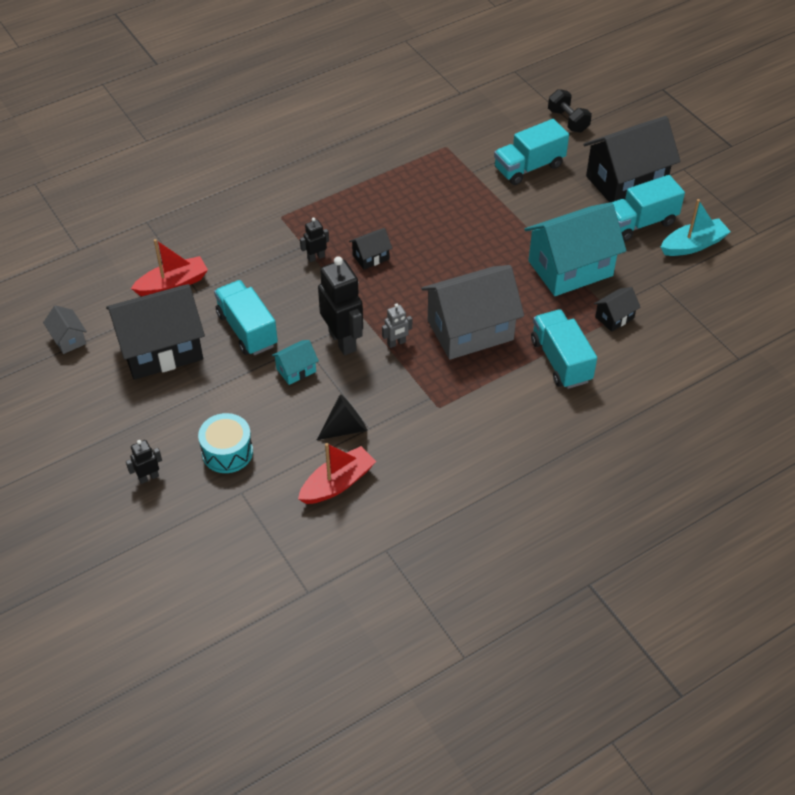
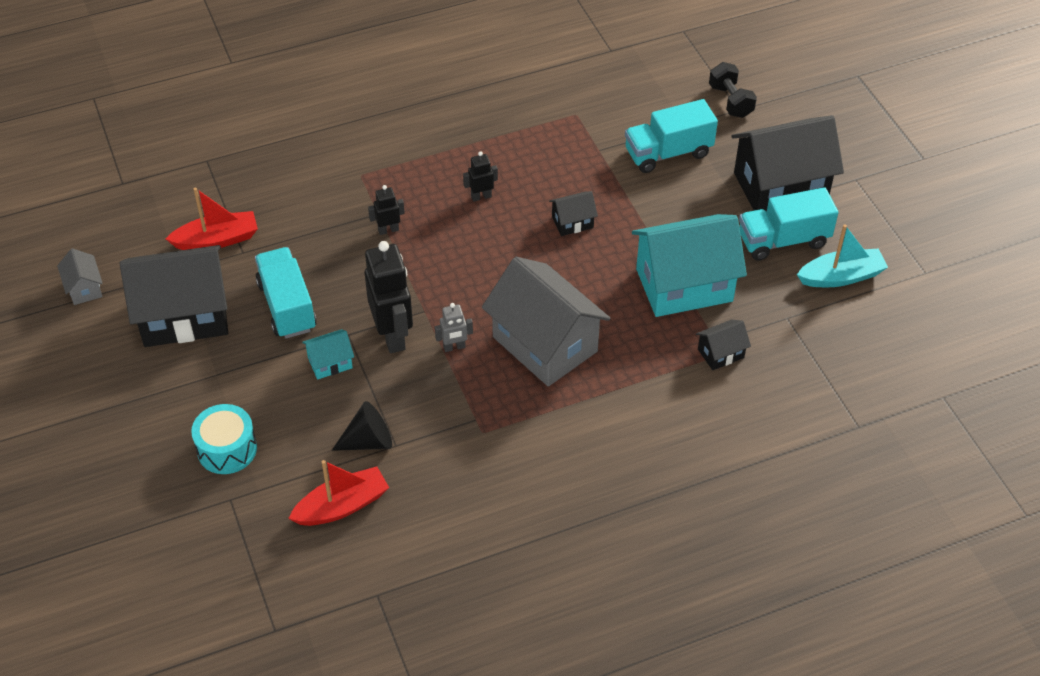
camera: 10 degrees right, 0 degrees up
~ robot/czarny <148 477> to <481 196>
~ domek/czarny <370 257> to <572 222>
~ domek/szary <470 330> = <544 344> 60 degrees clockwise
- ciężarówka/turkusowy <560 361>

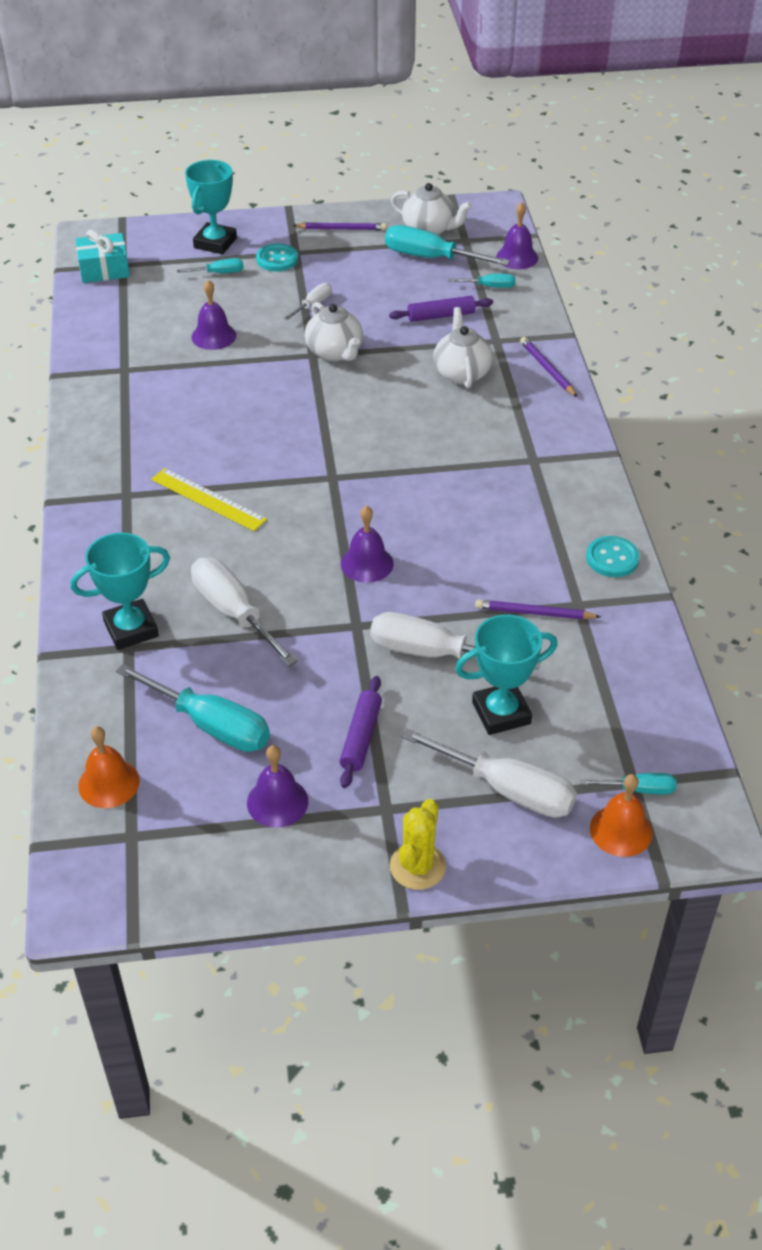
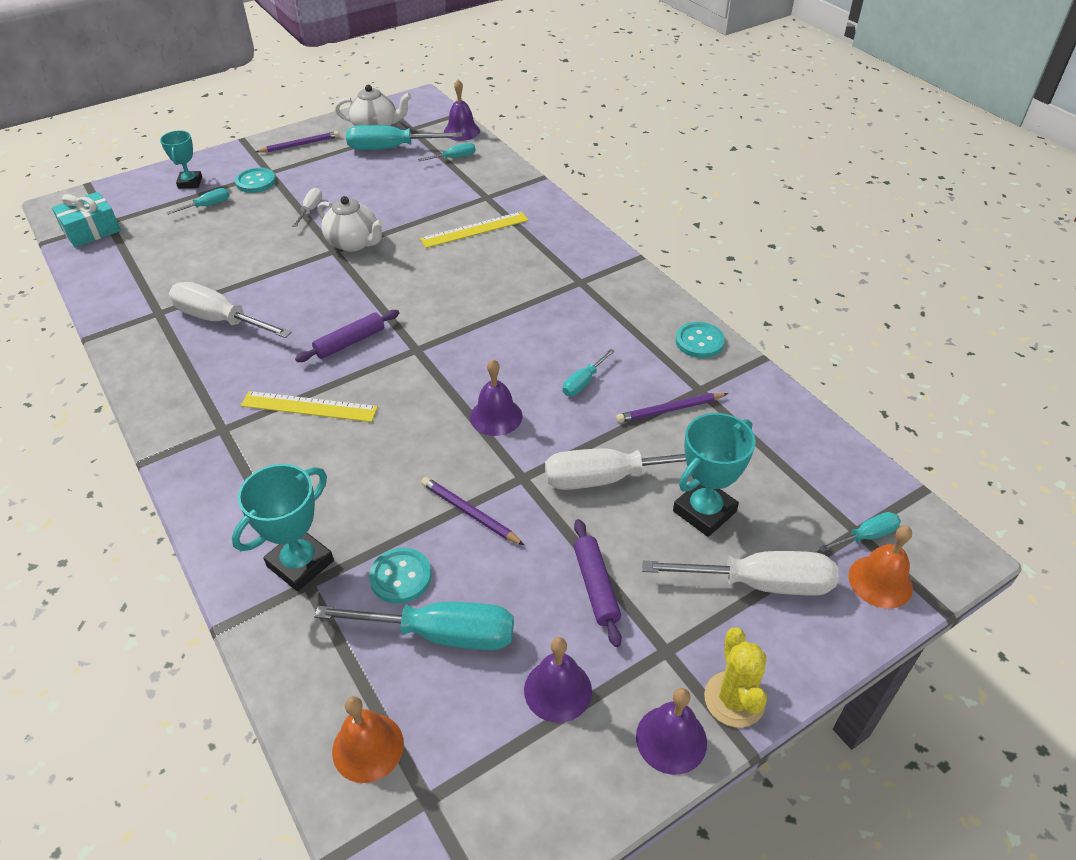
camera: 25 degrees left, 0 degrees up
~ puchar/turkusowy <215 243> = <190 182> x0.66
~ dzwonek/fioletowy <213 336> to <671 739>
~ śrubokręt/biały <234 613> to <220 320>
~ wałek do ciasta/fioletowy <441 316> to <350 342>
~ imbryk/biały <461 373> to linijka/żółty <474 229>
~ ołówek/fioletowy <547 369> to <470 513>
+ guzik/turkusowy <400 577>
+ śrubokręt/turkusowy <583 382>

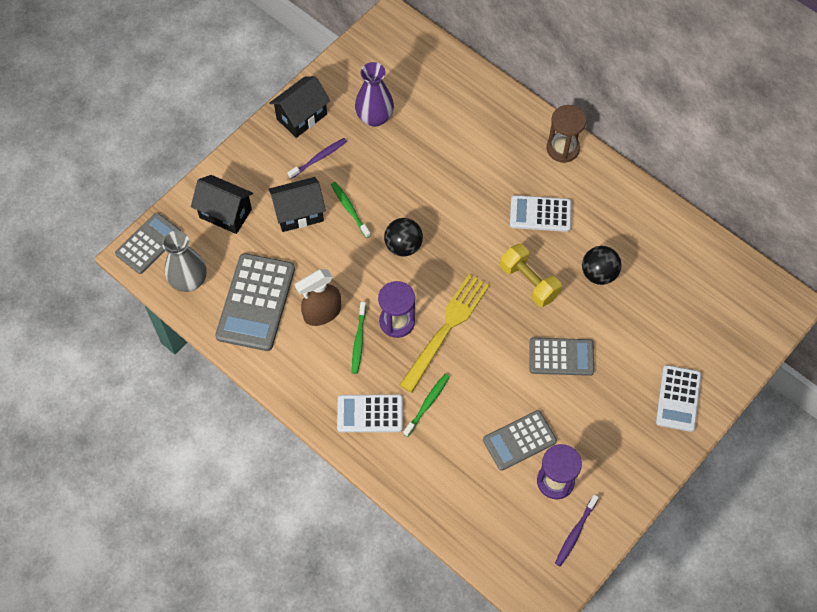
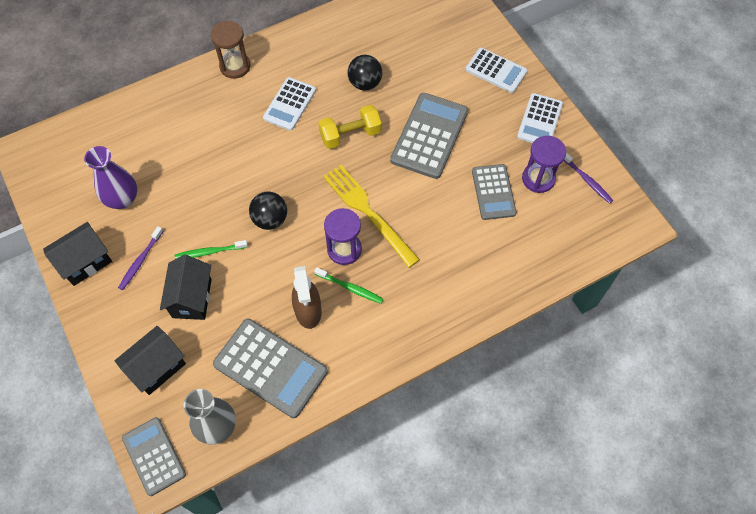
camera: 70 degrees left, 0 degrees up
~ domek/czarny <302 117> = <85 262> 75 degrees clockwise
~ szczoteczka do zębów/fioletowy <319 158> = <140 261> 135 degrees counterclockwise
~ kalkulator/biały <370 414> to <539 120>
- szczoteczka do zębów/zielony <427 404>
~ kalkulator/szary <561 357> = <429 136> x1.56

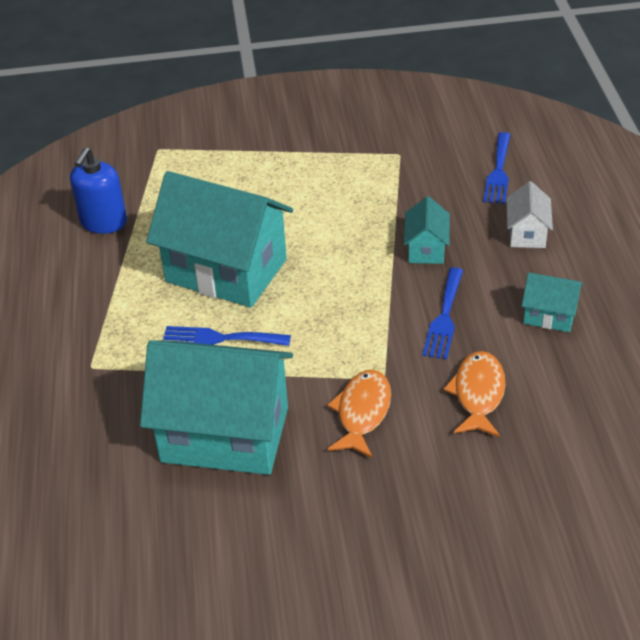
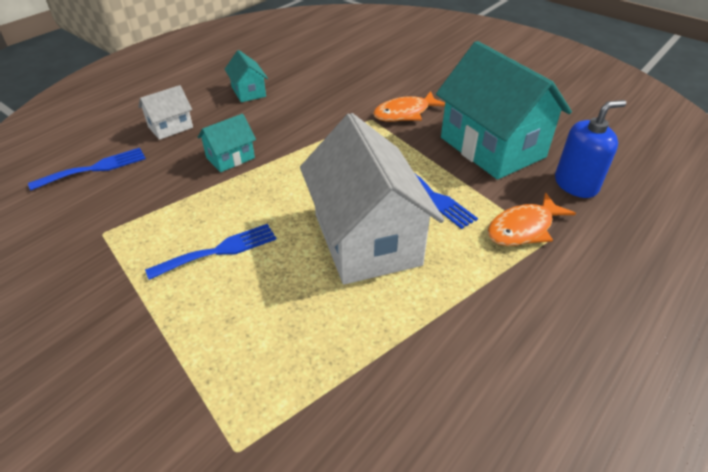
camera: 135 degrees left, 0 degrees up
~ dozownik mydła/niebieski <103 222> to <576 184>
~ domek/turkusowy <226 270> to domek/biały <367 239>
~ widelec/niebieski <444 317> to <219 251>
~ ryba/pomarańczowy <478 394> to <523 228>

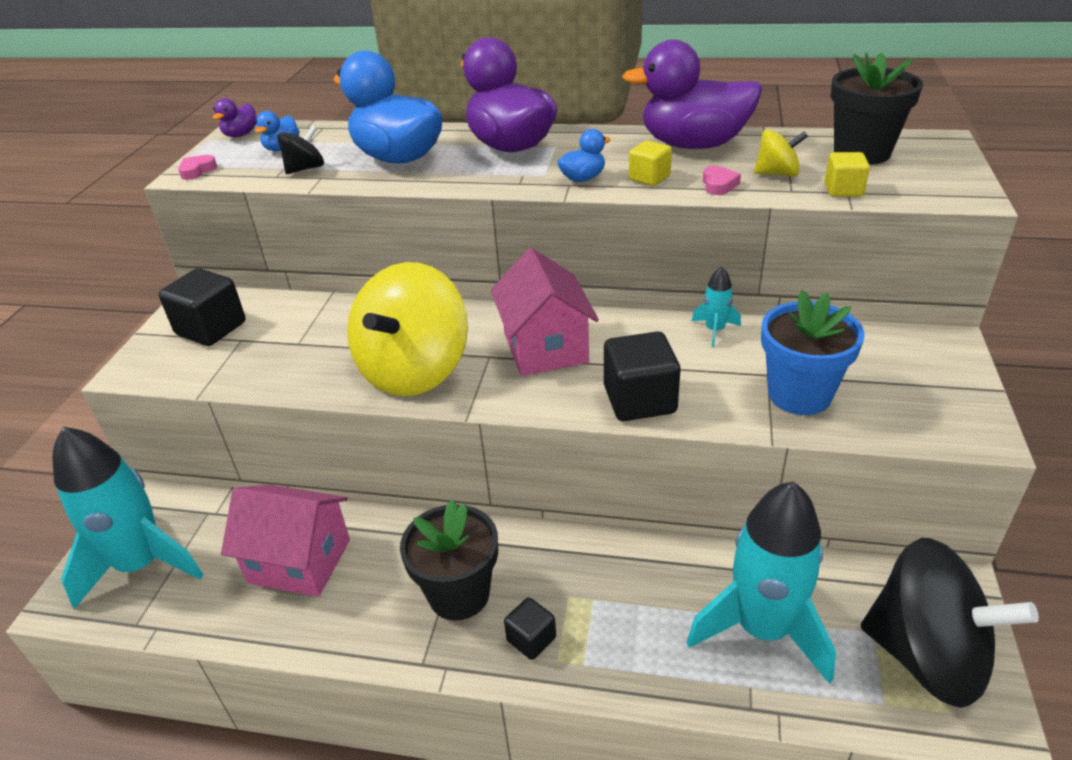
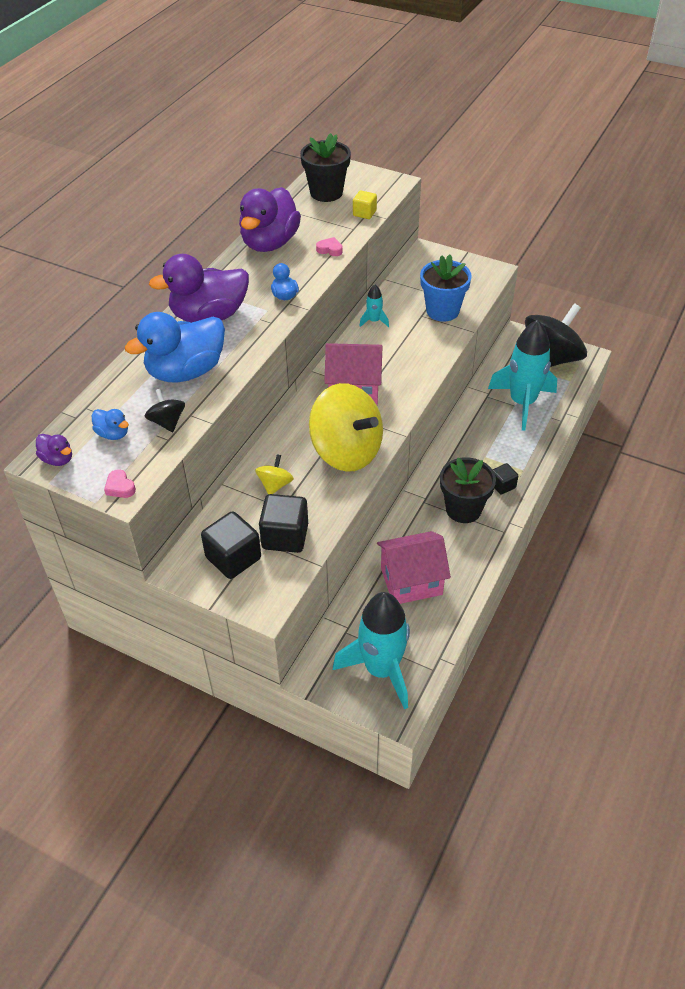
camera: 75 degrees left, 10 degrees up
~ domek/różowy <299 561> = <411 581> 45 degrees clockwise
~ sześcian/czarny <639 400> to <285 536>
- sześcian/żółty <649 178>
~ bączek/żółty <777 174> to <275 485>

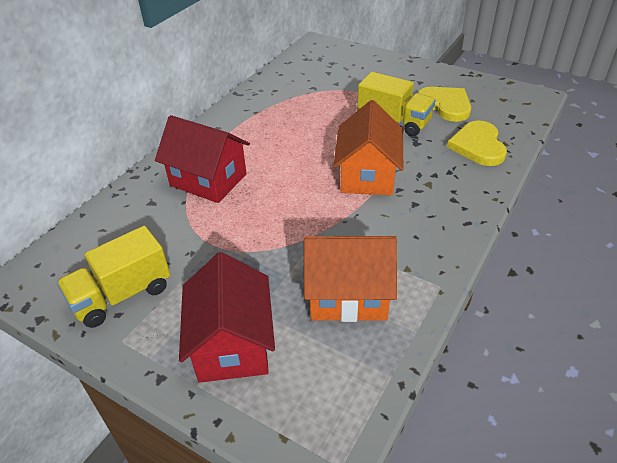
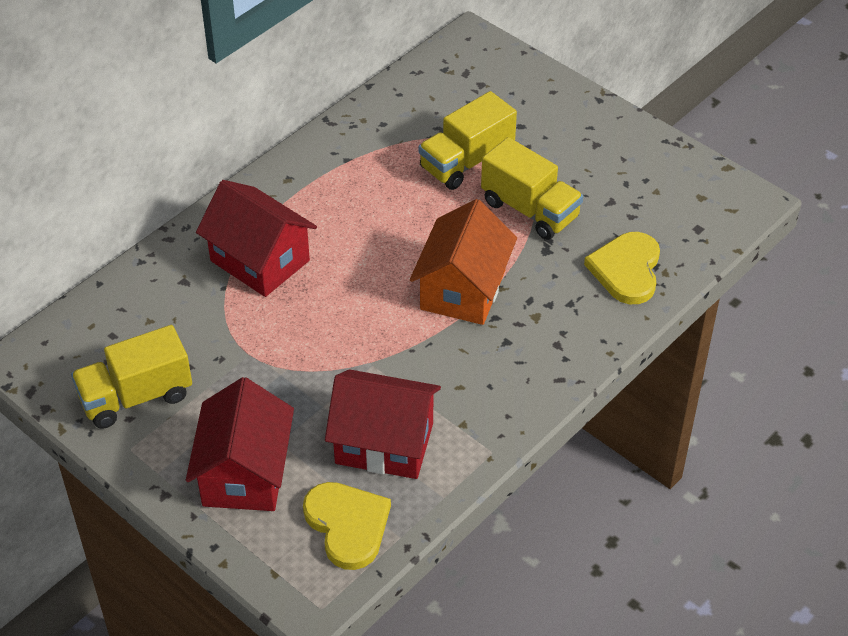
camera: 10 degrees right, 5 degrees up
~ domek/pomarańczowy <348 295> to domek/czerwony <384 443>
~ serce/żółty <445 105> to <347 525>
+ ciężarówka/żółty <466 162>

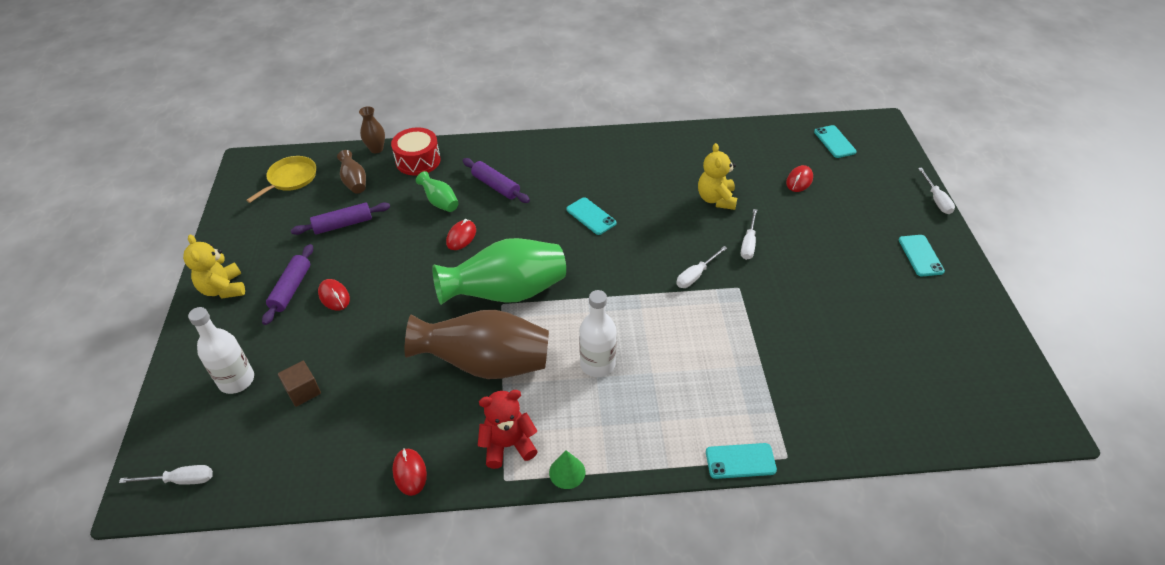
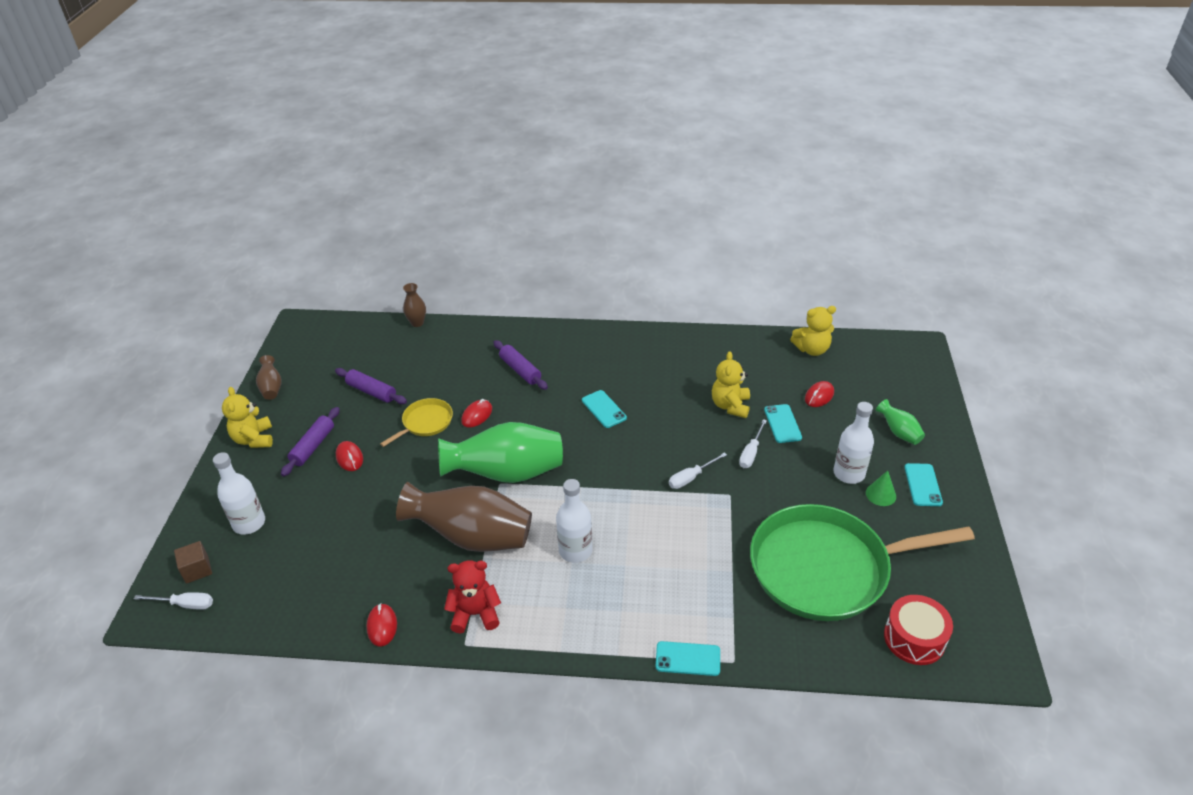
camera: 10 degrees right, 5 degrees down
~ patelnia/żółty <291 178> to <425 422>
~ sześcian/brązowy <303 391> to <197 570>
~ wałek do ciasta/fioletowy <343 224> = <371 392> 45 degrees clockwise
~ wazon/brązowy <354 182> to <271 387>
~ bęben/czerwony <418 161> to <914 638>
~ wazon/zielony <440 202> to <899 432>
~ stożek/zielony <567 472> to <880 494>
~ telefon/turkusowy <834 142> to <782 424>
- śrubokręt/biały <936 200>
+ patelnia/zielony <826 568>
+ miś/żółty <812 349>
+ butelka/biały <849 473>

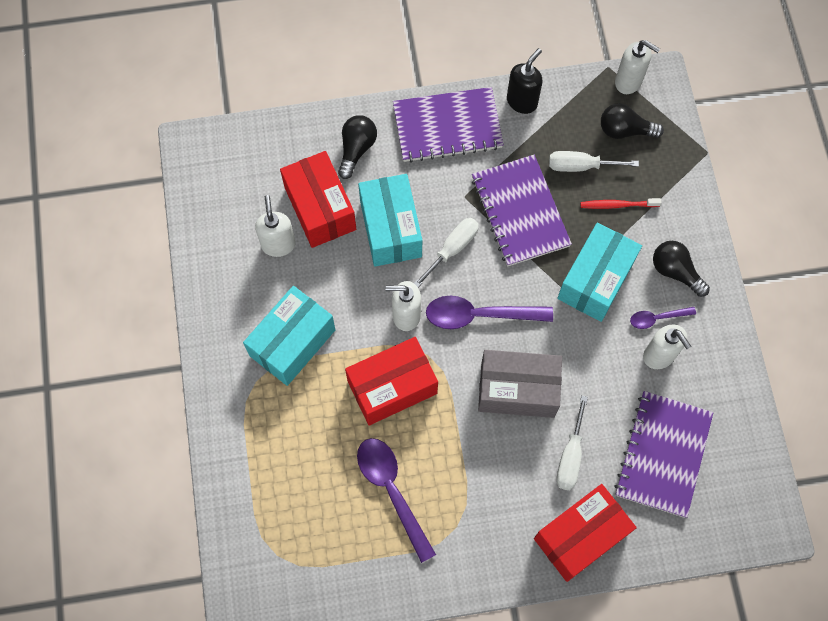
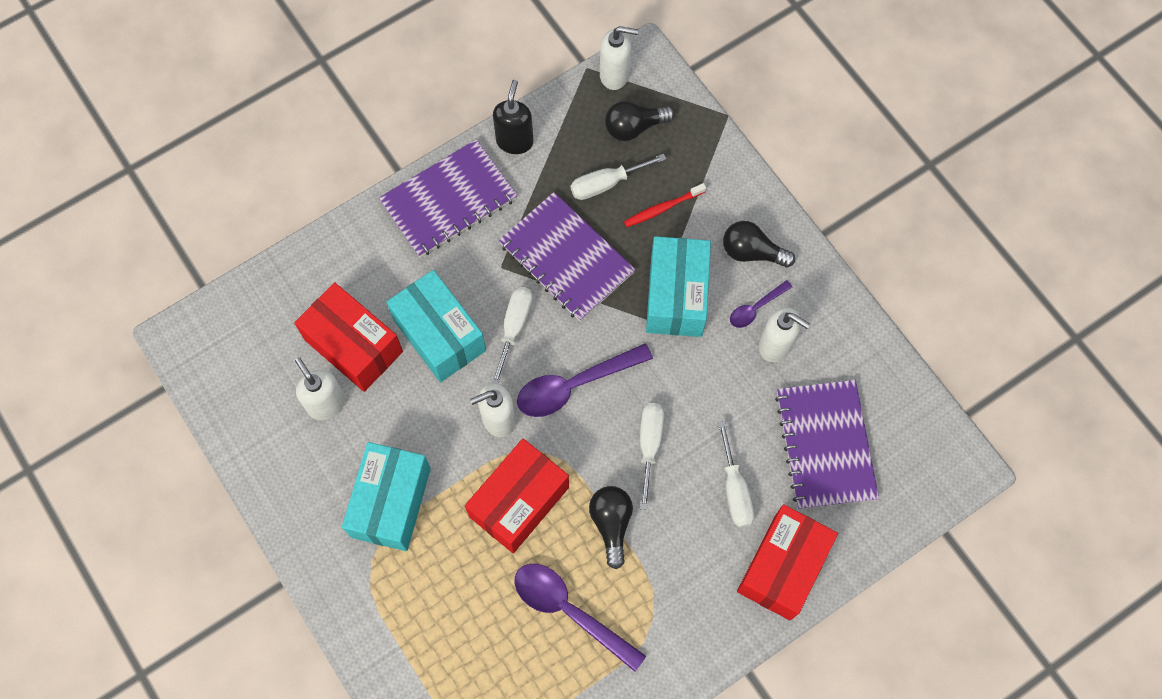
camera: 25 degrees left, 0 degrees up
~ żarówka/czarny <356 149> to <611 524>
~ pudełko/szary <517 389> to śrubokręt/biały <649 445>

